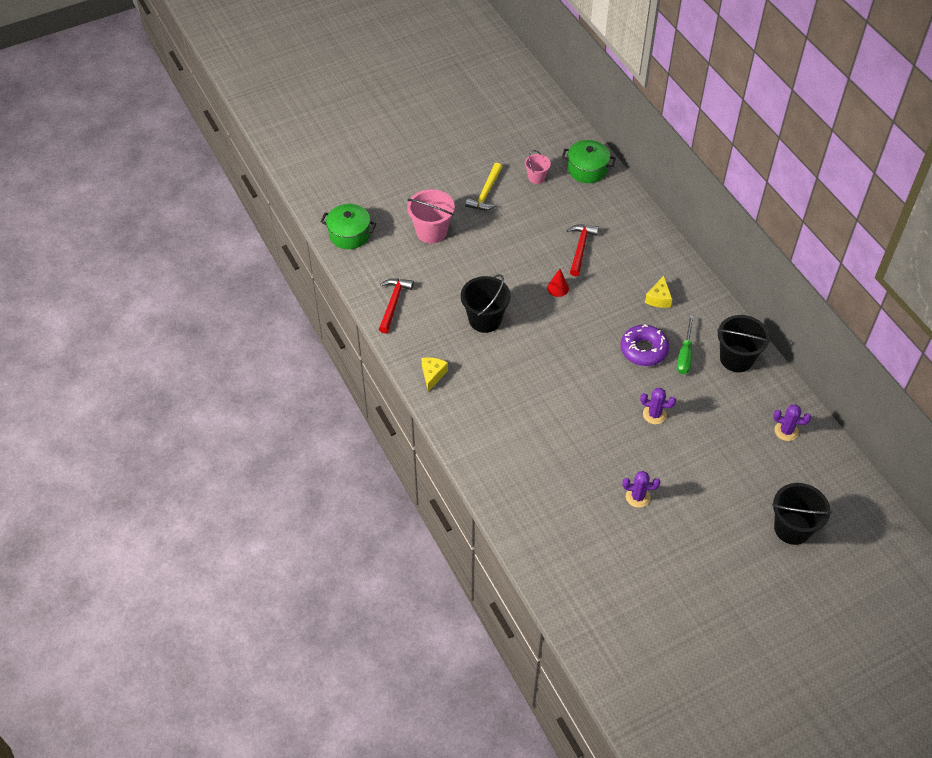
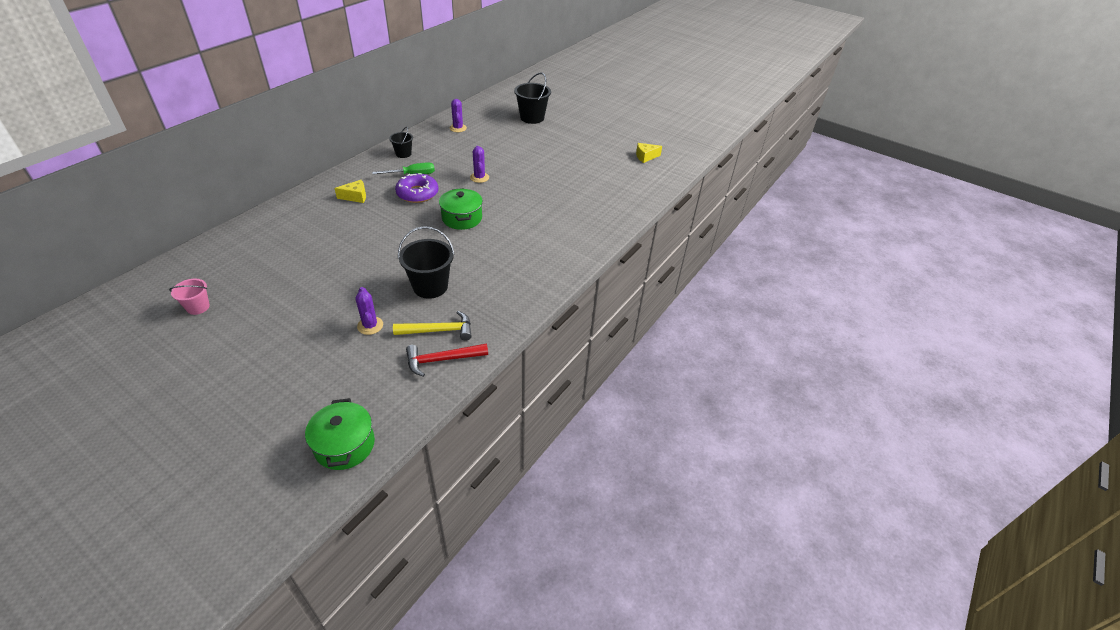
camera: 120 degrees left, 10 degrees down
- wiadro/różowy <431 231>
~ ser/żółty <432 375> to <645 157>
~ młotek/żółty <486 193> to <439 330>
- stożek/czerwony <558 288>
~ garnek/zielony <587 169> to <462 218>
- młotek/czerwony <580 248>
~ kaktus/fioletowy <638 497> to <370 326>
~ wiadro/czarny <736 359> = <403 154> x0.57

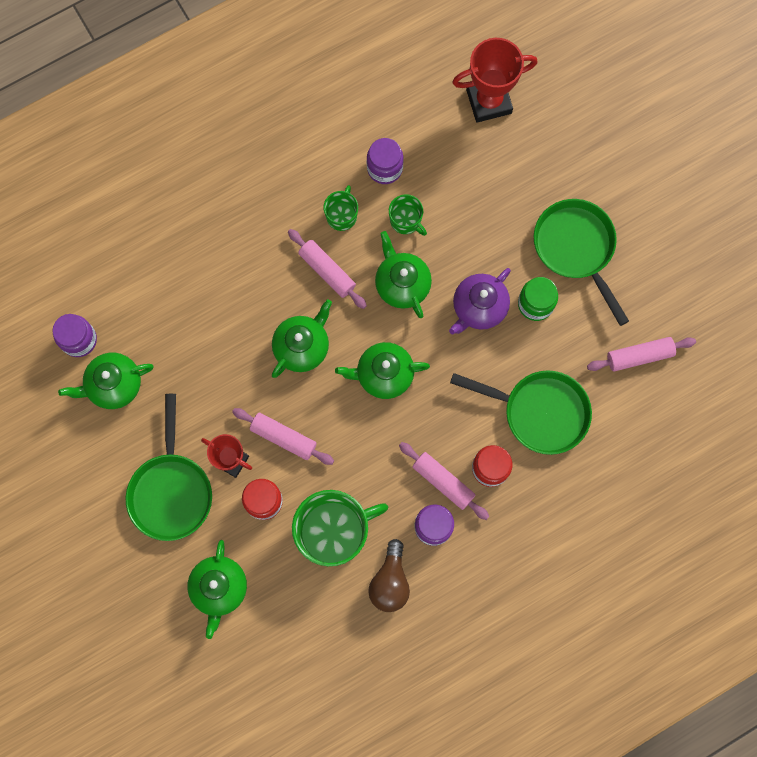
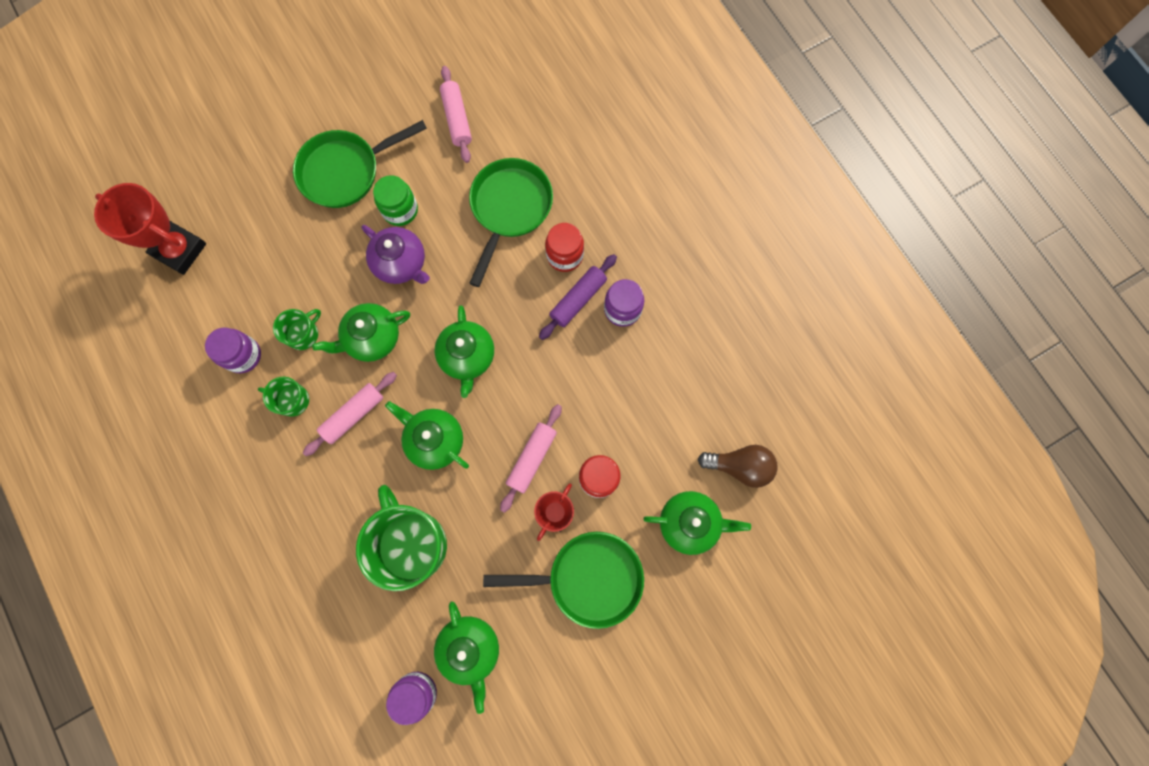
camera: 90 degrees left, 0 degrees up
~ kubek/zielony <334 532> to <412 544>
~ żarówka/brązowy <390 581> to <739 466>
~ wałek do ciasta/różowy <443 482> to wałek do ciasta/fioletowy <578 300>
~ puchar/czerwony <489 101> = <180 250> 45 degrees counterclockwise

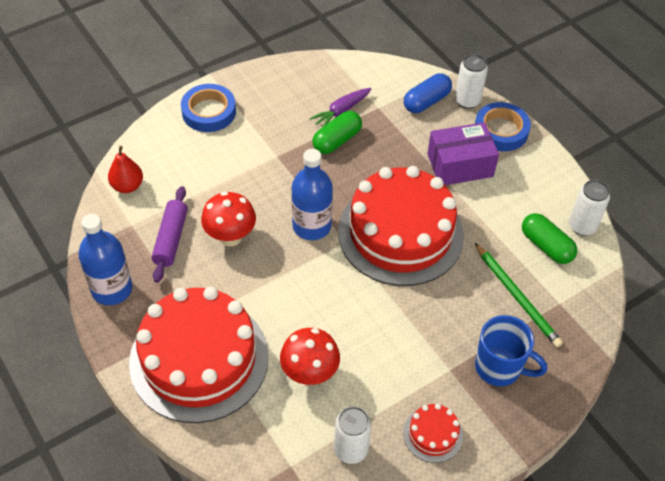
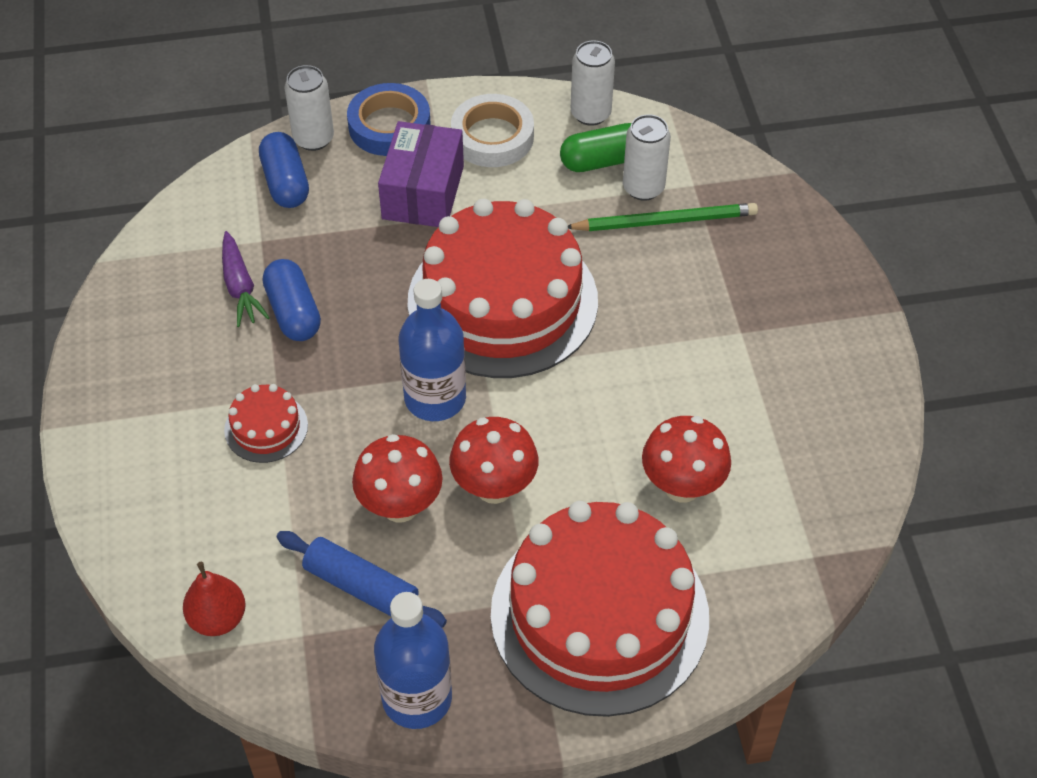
camera: 65 degrees left, 0 degrees up
~ wałek do ciasta/fioletowy <171 239> to wałek do ciasta/niebieski <361 587>
- taśma klejąca/niebieski <209 112>
~ kapsułka/zielony <337 140> to kapsułka/niebieski <293 312>
~ puszka/biały <351 449> to <643 188>
~ tort/czerwony <433 434> to <266 427>
- kubek/niebieski <499 368>
+ grzyb/czerwony <494 487>
+ taśma klejąca/biały <492 137>

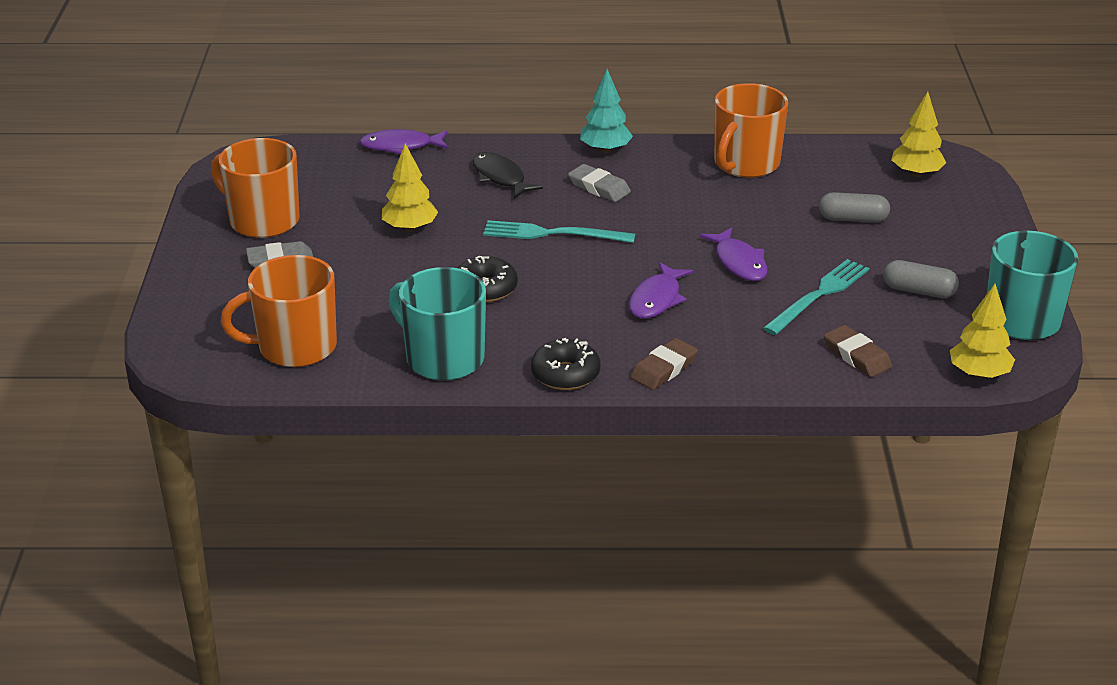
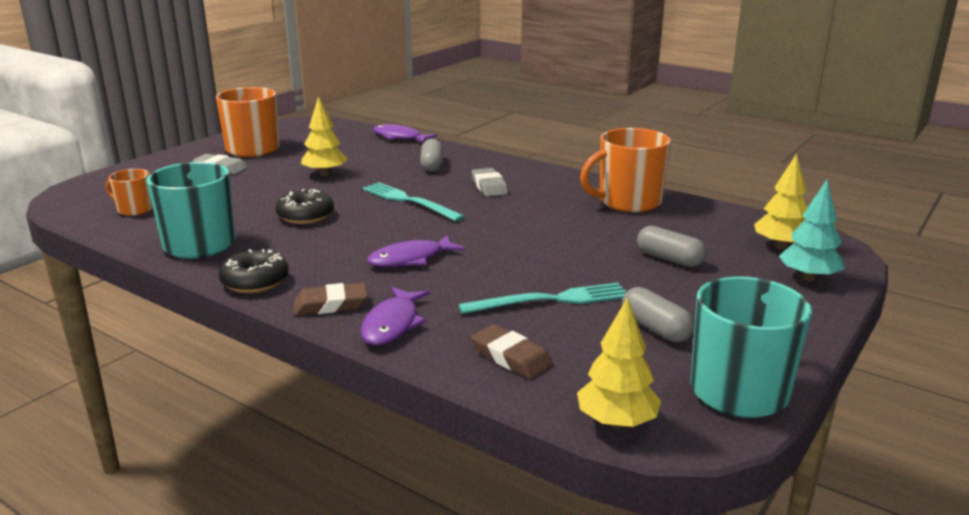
camera: 35 degrees right, 10 degrees down
~ kubek/pomarańczowy <295 347> = <134 209> x0.54
~ ryba/czarny <500 177> to kapsułka/szary <432 165>
~ drzewko/turkusowy <605 150> to <808 277>
~ ryba/fioletowy <739 262> to <392 324>
~ gumka do mazania/brązowy <857 356> = <511 357> 45 degrees counterclockwise

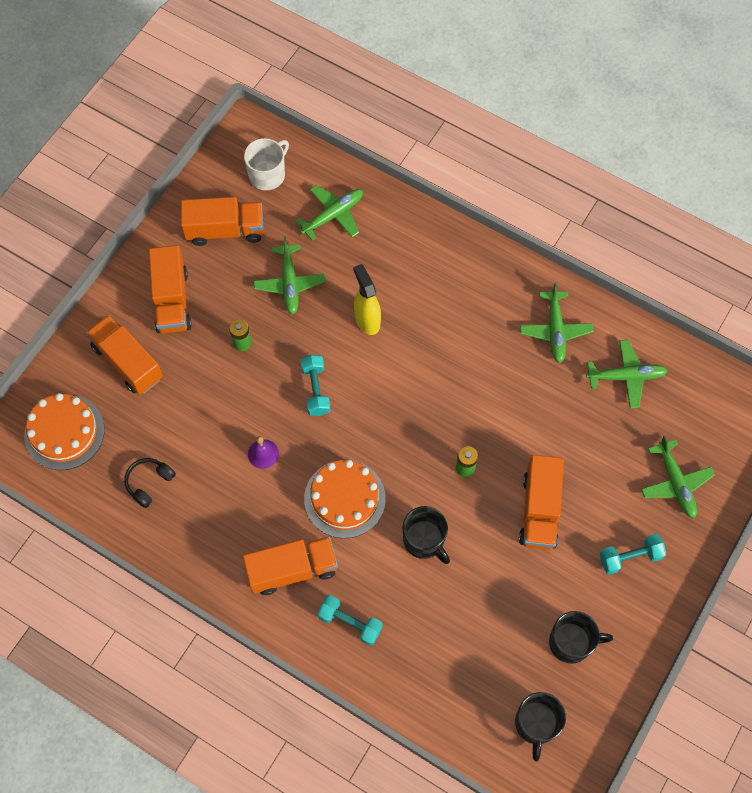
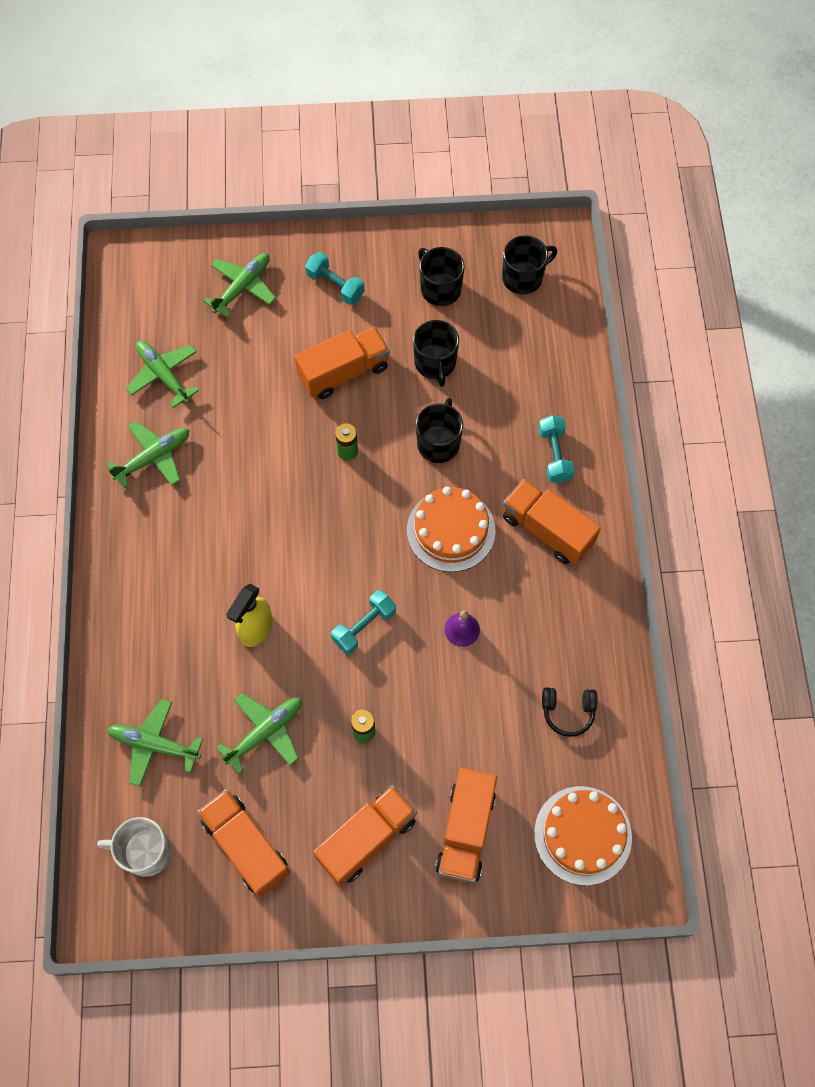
camera: 125 degrees left, 0 degrees up
+ kubek/czarny <435 363>

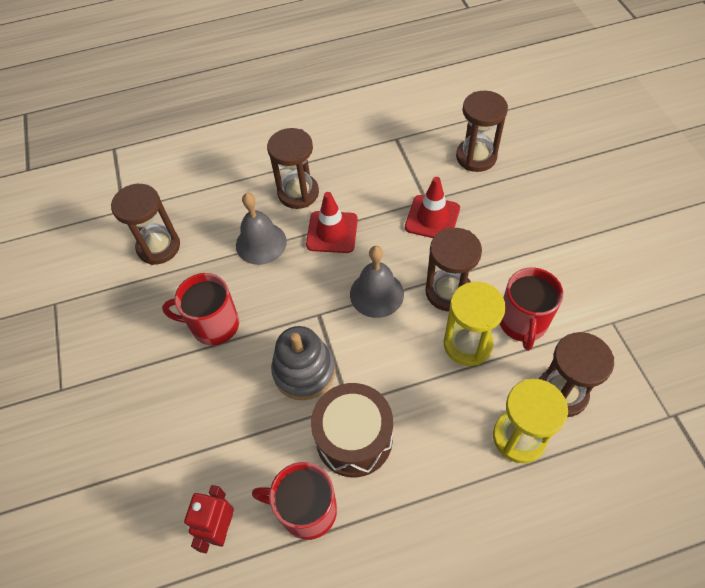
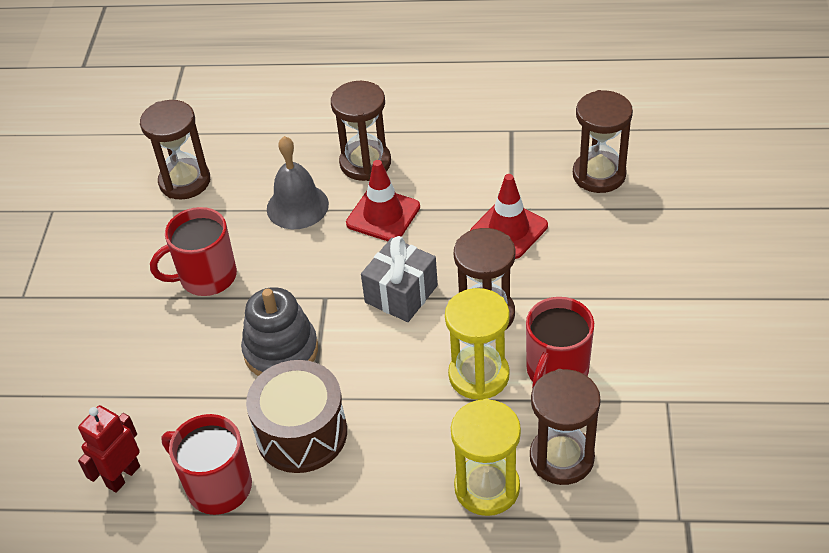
camera: 20 degrees right, 10 degrees down
~ kubek/czerwony <213 325> = <206 277> 45 degrees counterclockwise
~ dzwonek/szary <376 294> to prezent/szary <401 294>

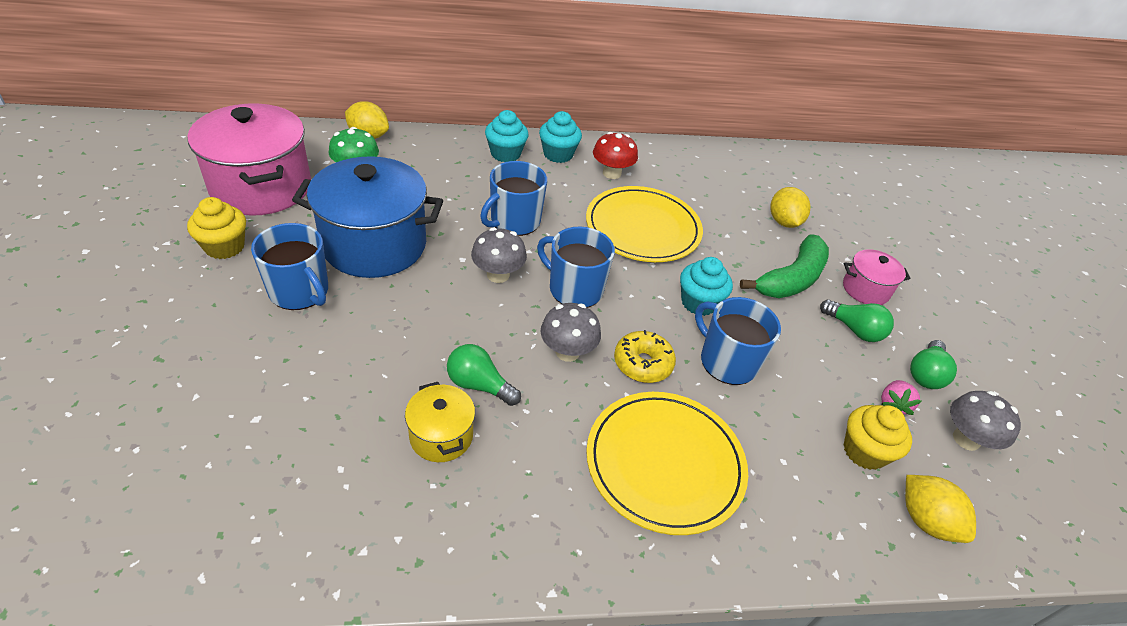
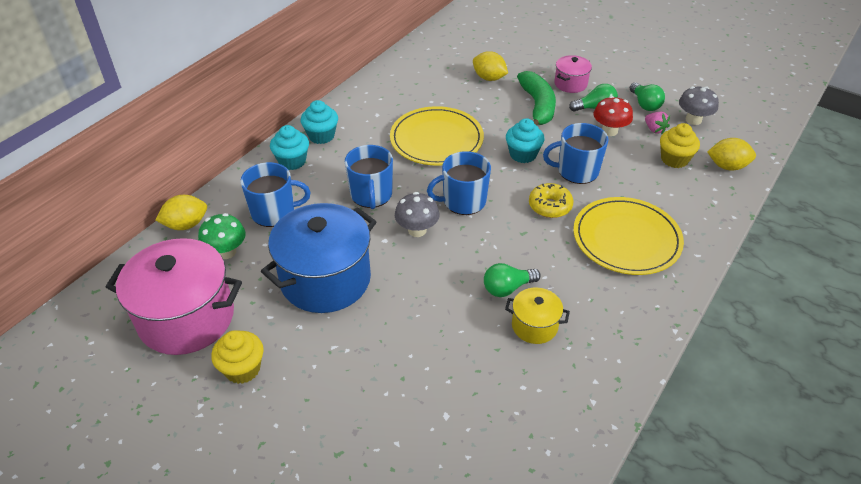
camera: 45 degrees left, 0 degrees up
~ kubek/niebieski <300 291> to <274 212>
- grzyb/szary <567 352>
~ grzyb/czerwony <611 173> to <609 131>

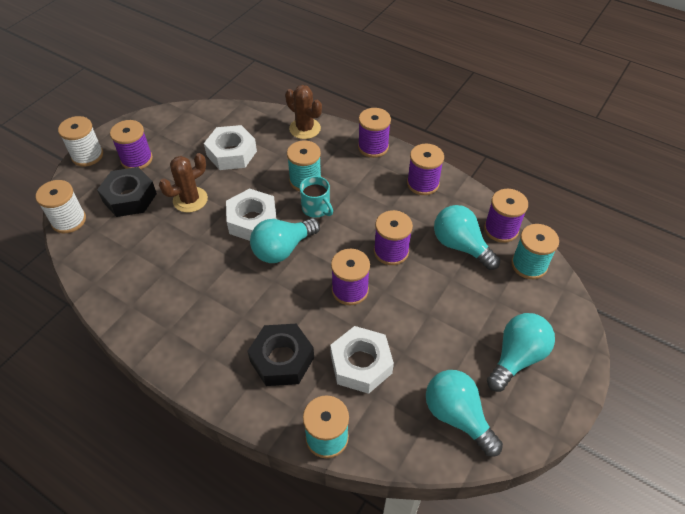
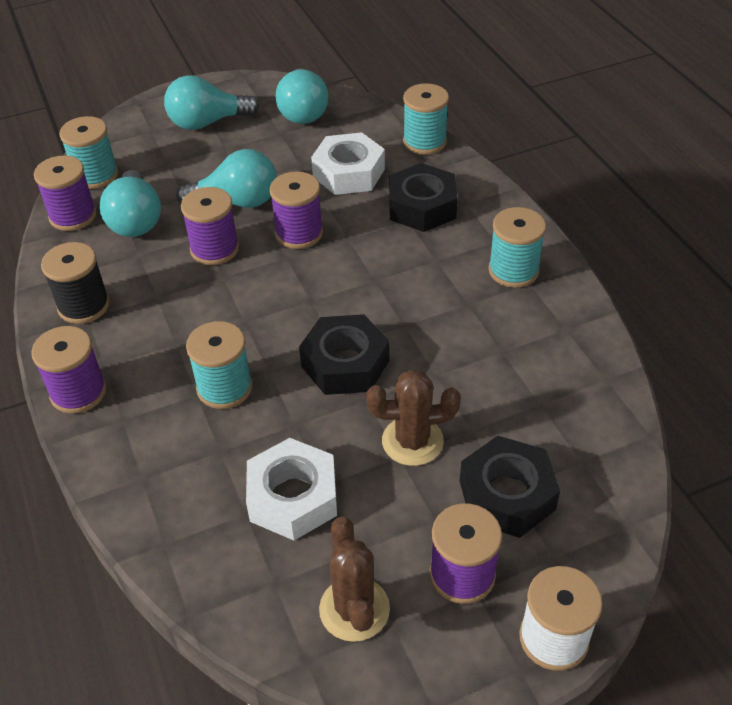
camera: 145 degrees left, 5 degrees down
- szpulka/biały <69 220>
~ nakrętka/biały <252 221> to nakrętka/czarny <345 364>
~ żarówka/turkusowy <282 249> to <237 202>
~ kaktus/brązowy <305 128> to <354 609>
- kubek/turkusowy <316 208>
~ szpulka/fioletowy <423 183> to szpulka/czarny <84 306>
+ szpulka/turkusowy <513 270>

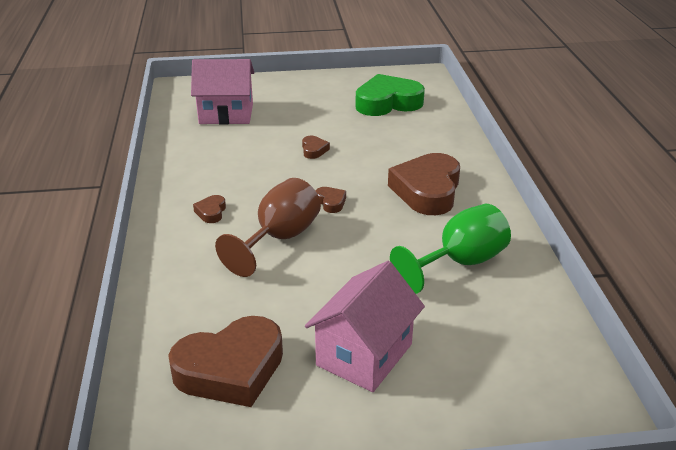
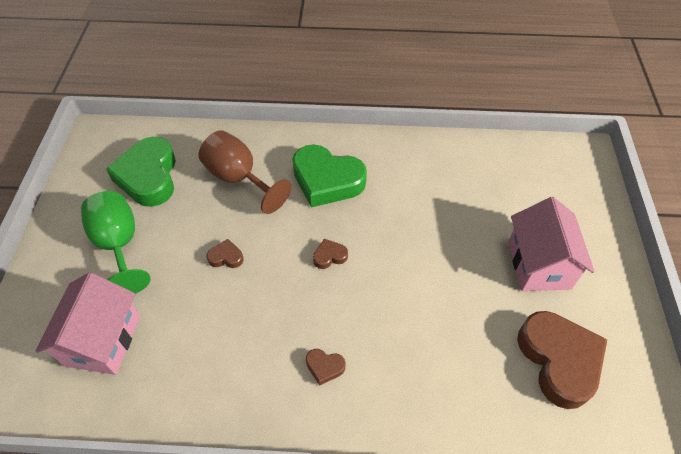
camera: 80 degrees left, 20 degrees up
~ kielich/brązowy <279 238> to <239 178>
~ domek/różowy <364 355> = <539 264> 45 degrees clockwise
~ serce/brązowy <427 191> to serce/zielony <327 180>
~ kielich/zielony <459 263> to <119 245>

